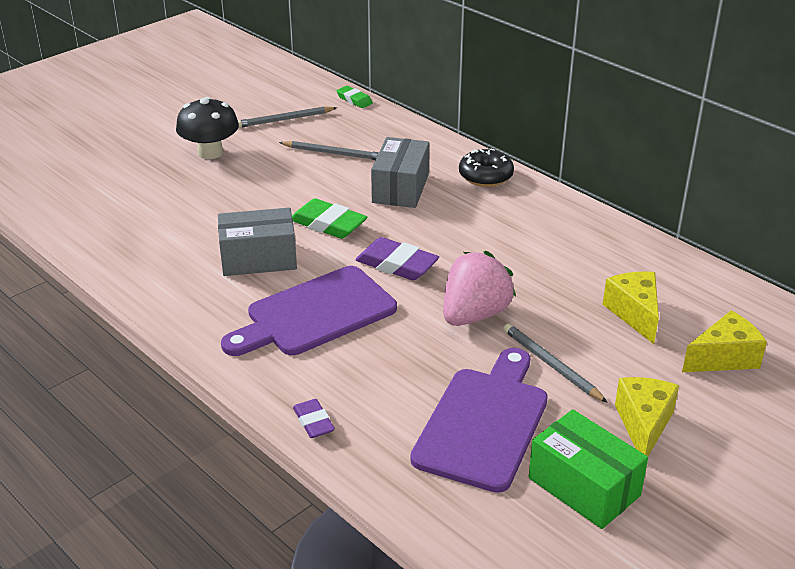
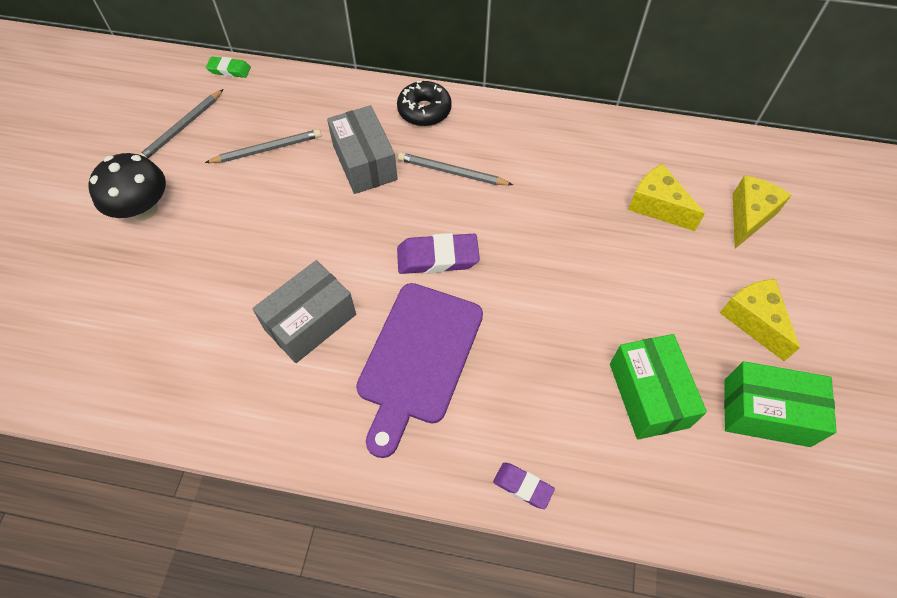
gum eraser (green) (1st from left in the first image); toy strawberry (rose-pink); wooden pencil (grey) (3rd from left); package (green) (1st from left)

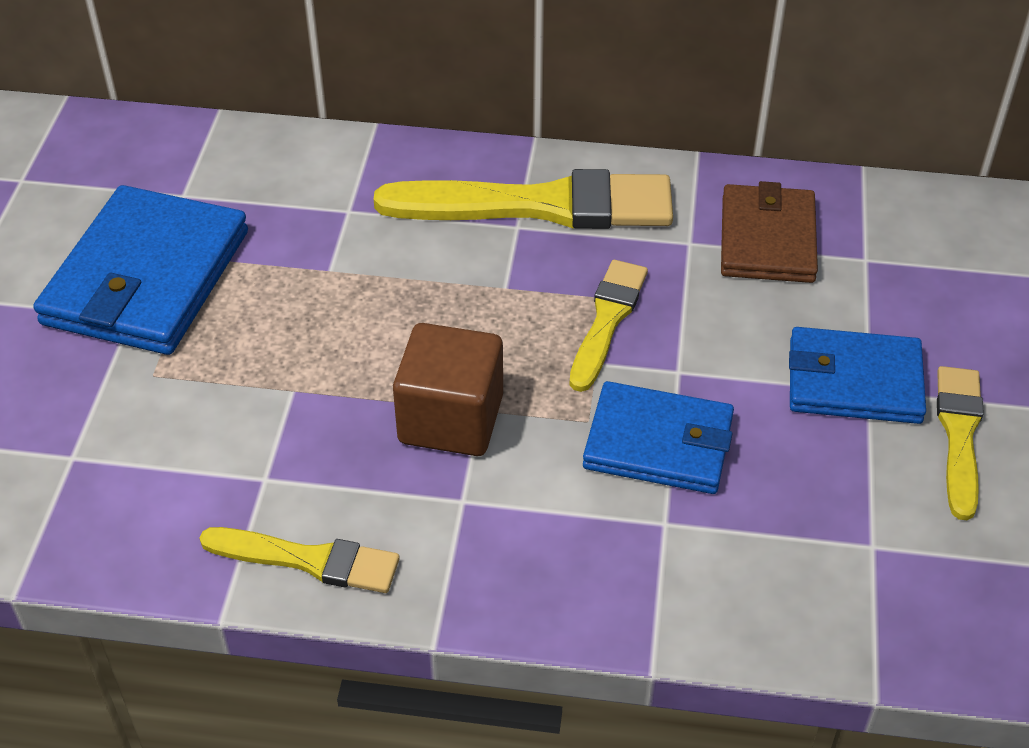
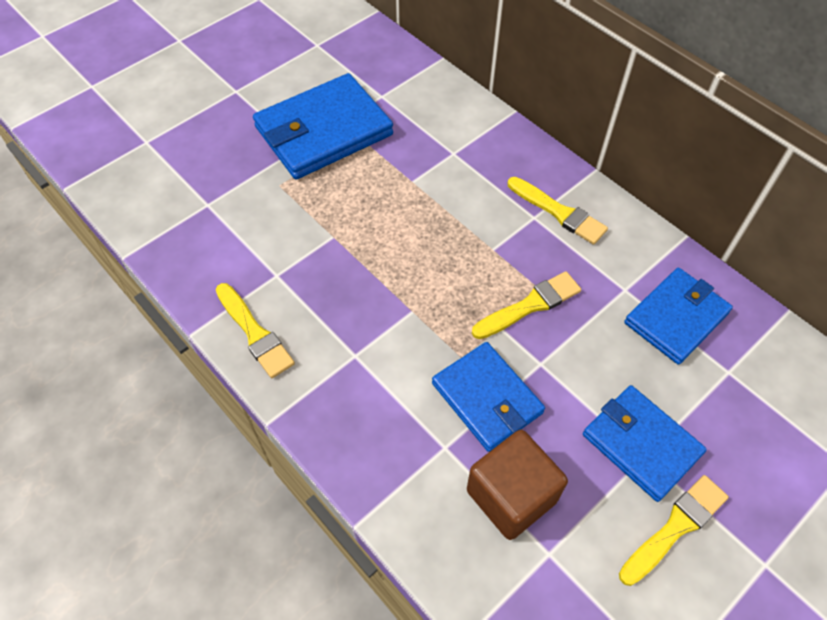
solid cube (dark brown); wallet (cobalt) (4th from left); paint brush (yellow) (3rd from left)

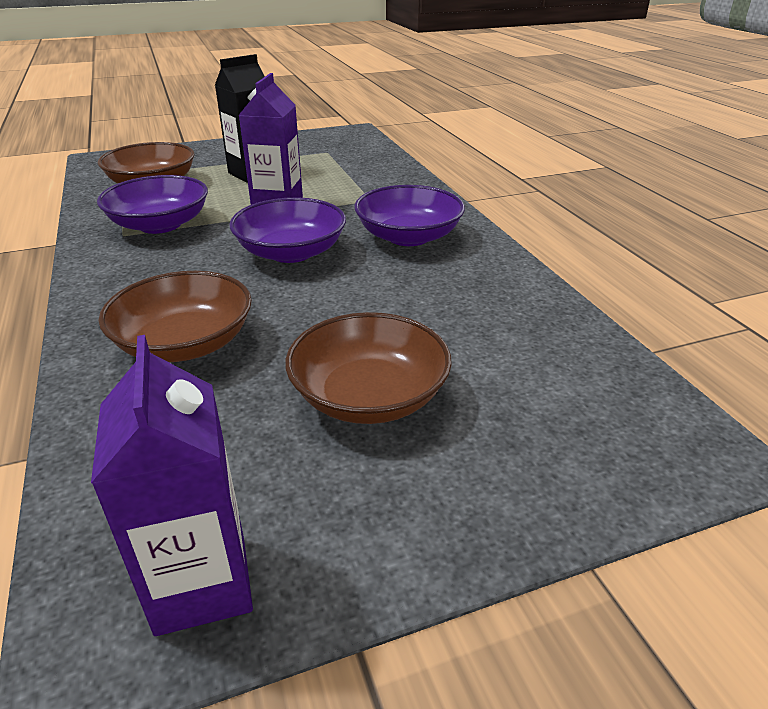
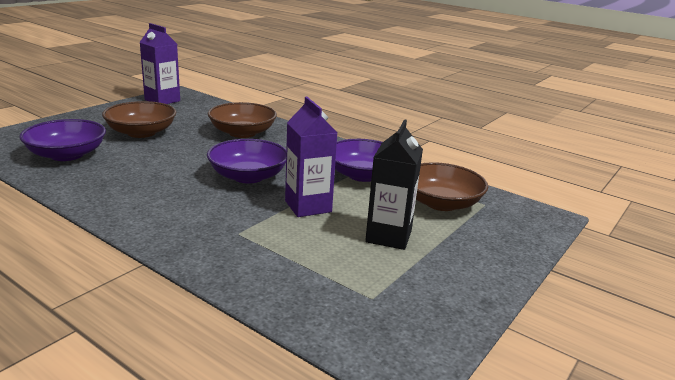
bowl (purple) (1st from left)

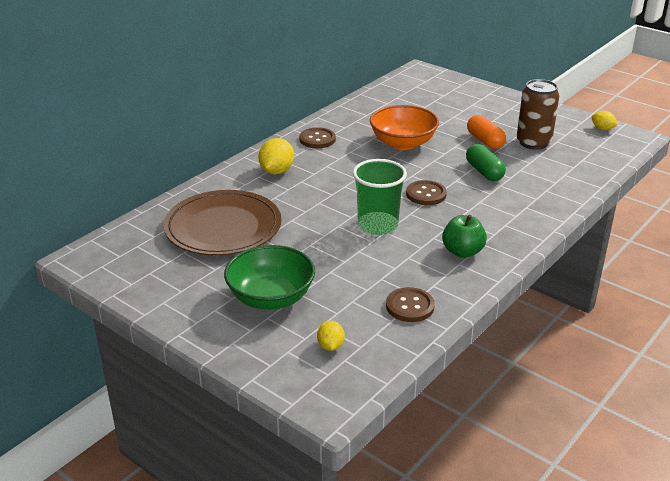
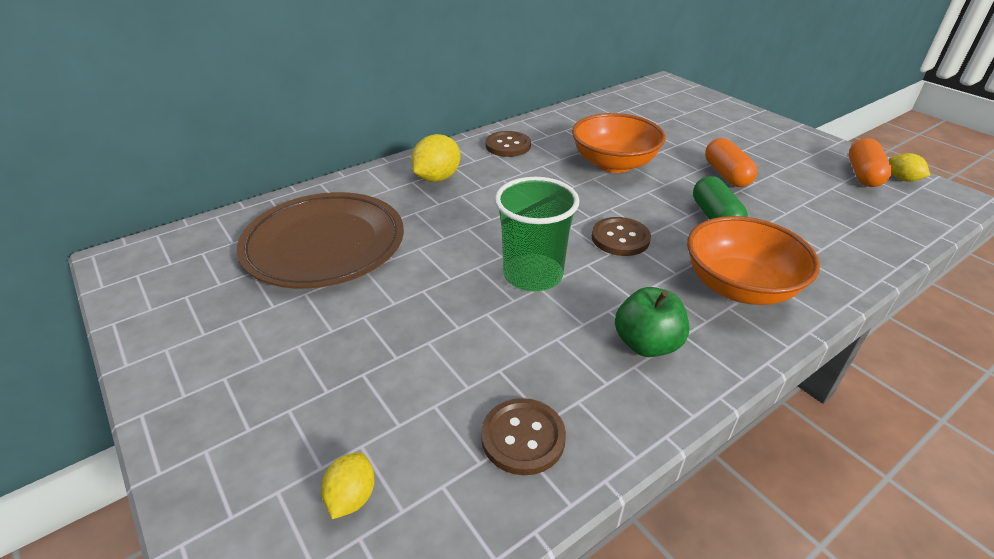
bowl (green); tin (dark brown); bowl (bright orange) (2nd from left); pill (bright orange) (2nd from left)

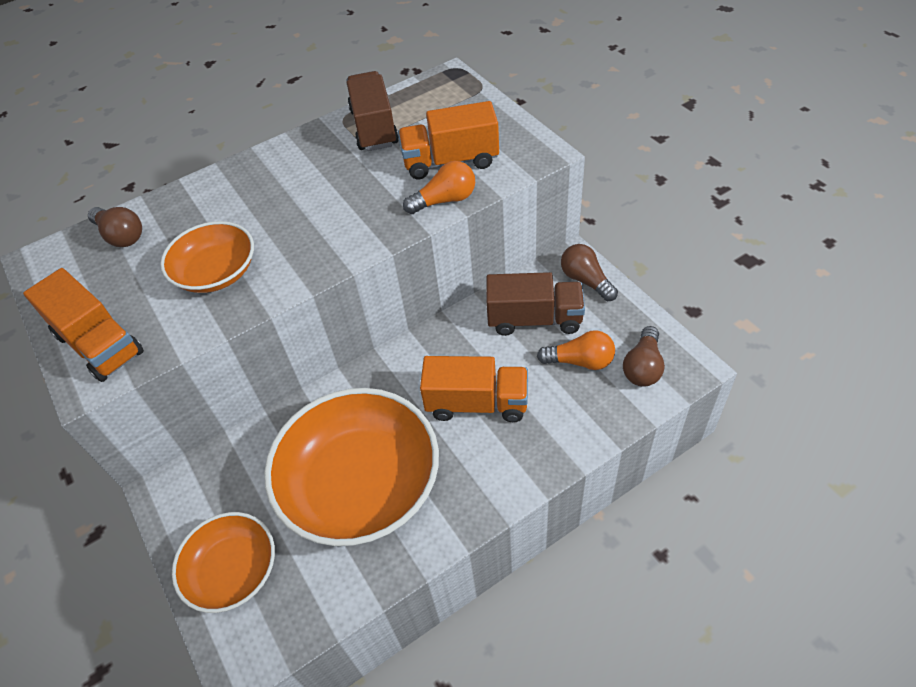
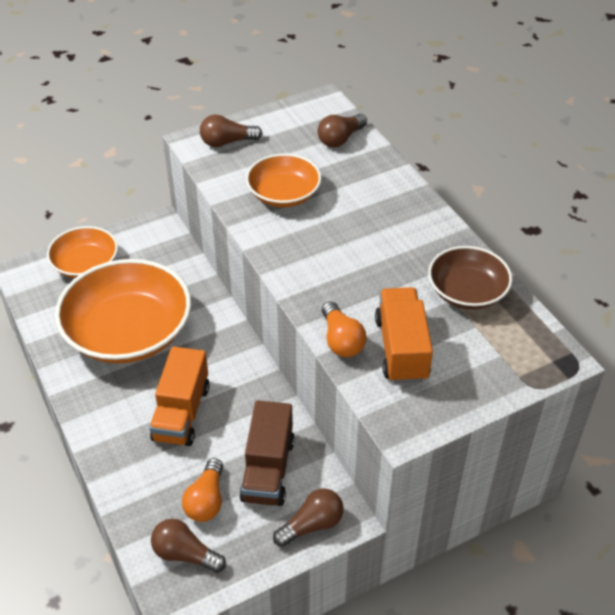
lightbulb (dark brown) (2nd from left); bowl (dark brown)

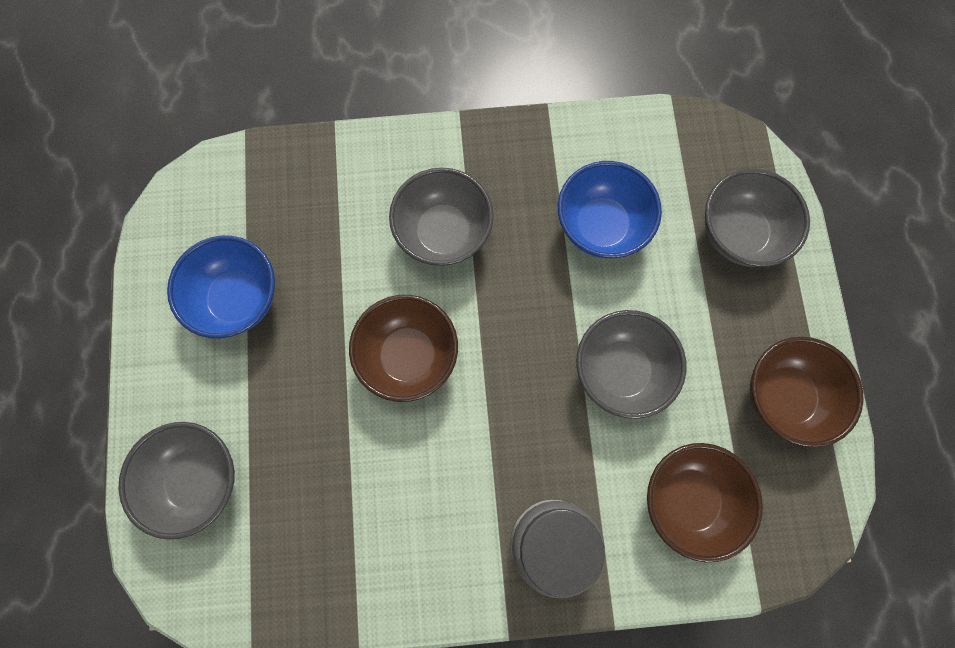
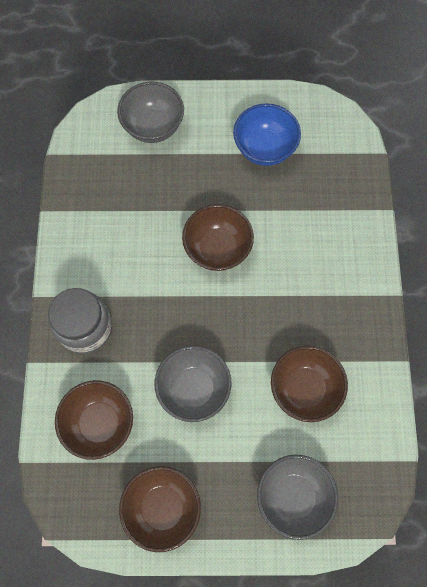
bowl (grey) (2nd from left in the first image); bowl (dark brown) (4th from left)

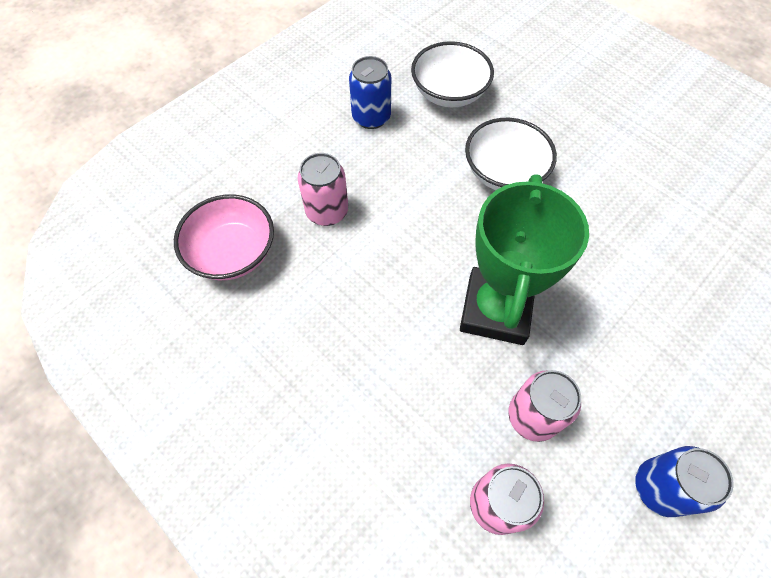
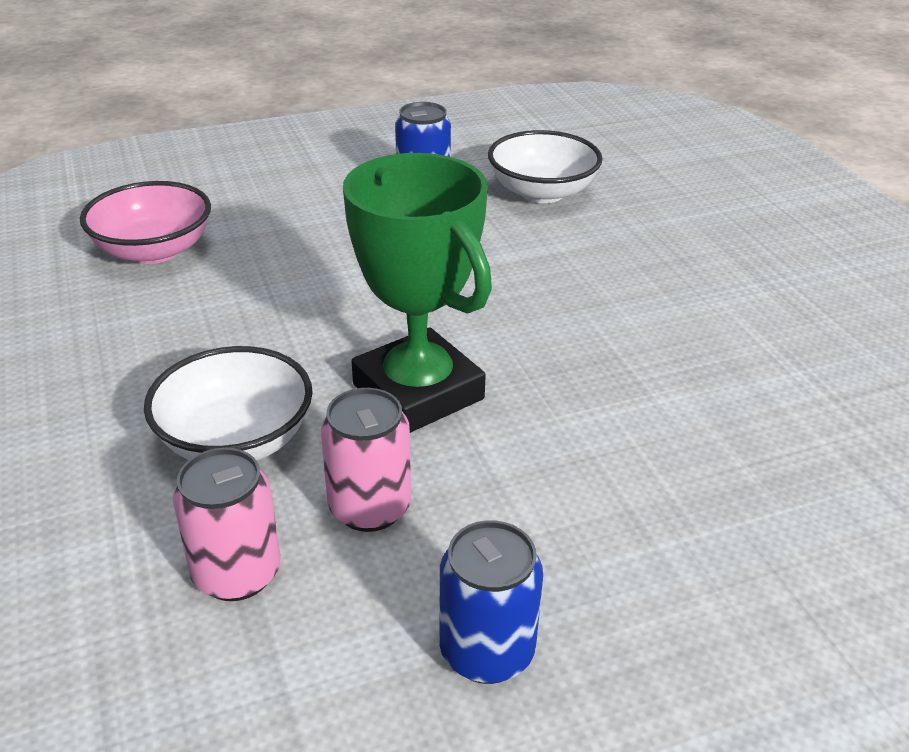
tin (rose-pink) (1st from left in the first image); bowl (pure white) (1st from left); award cup (green)

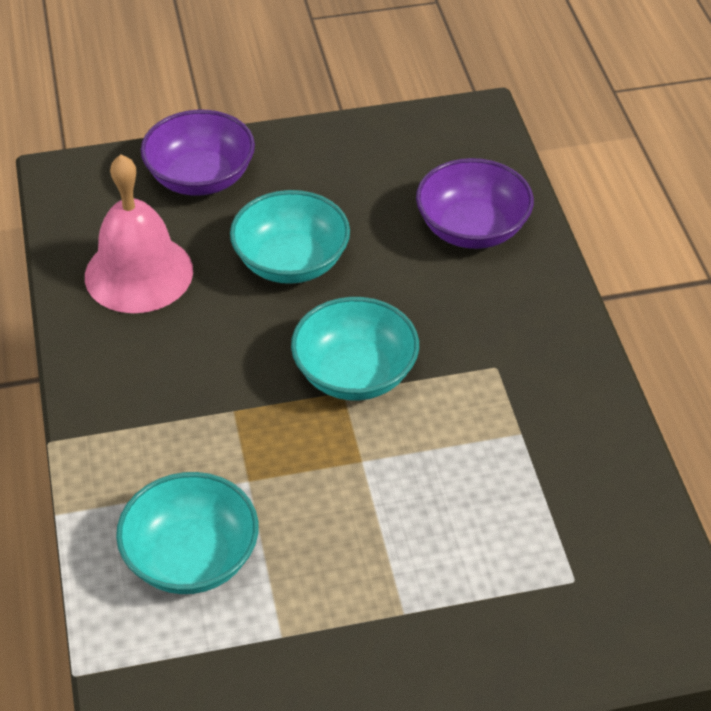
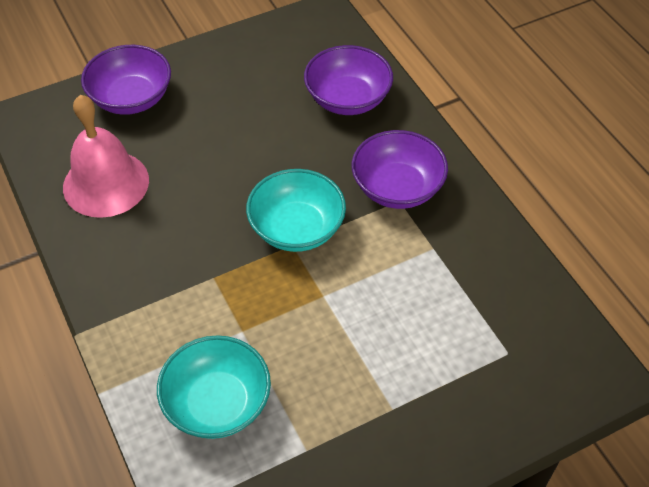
bowl (turquoise) (2nd from left in the first image); bowl (purple) (3rd from left)

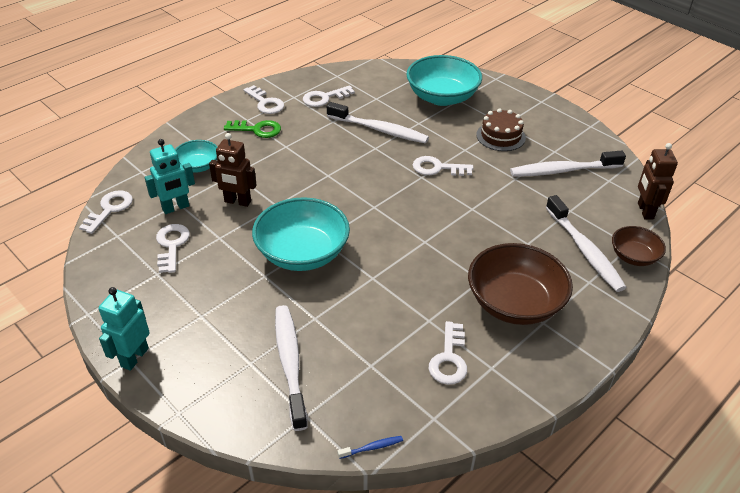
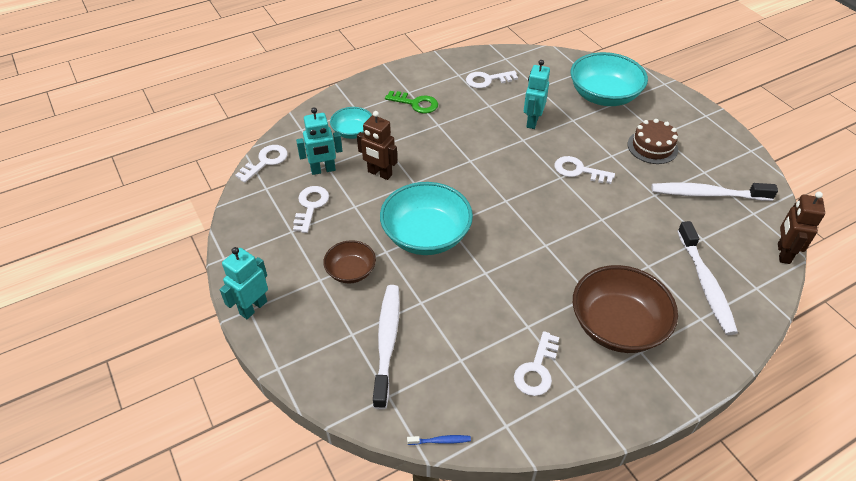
door key (pure white) (3rd from left in the first image); bowl (dark brown) (1st from left); toy robot (turquoise) (3rd from left)

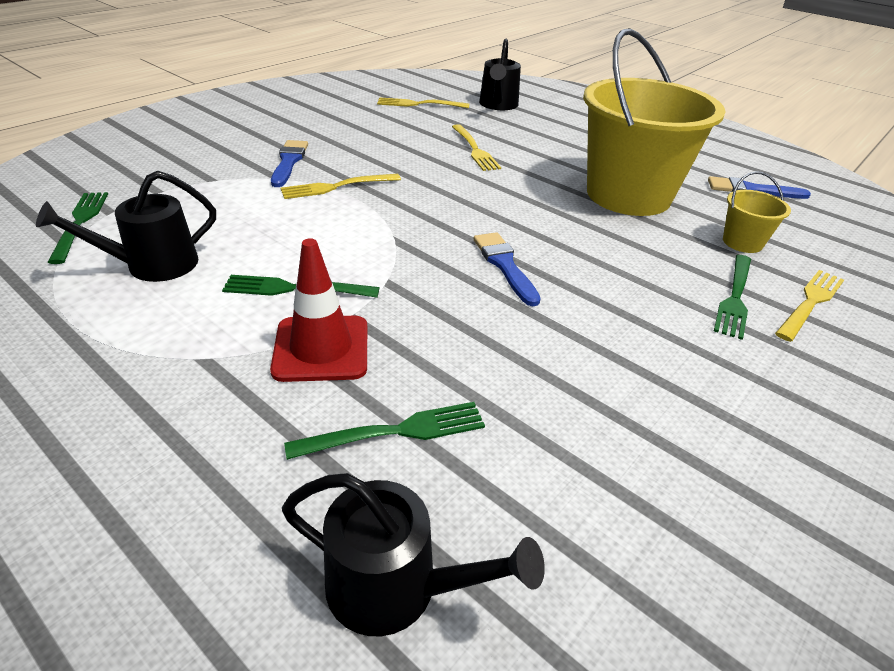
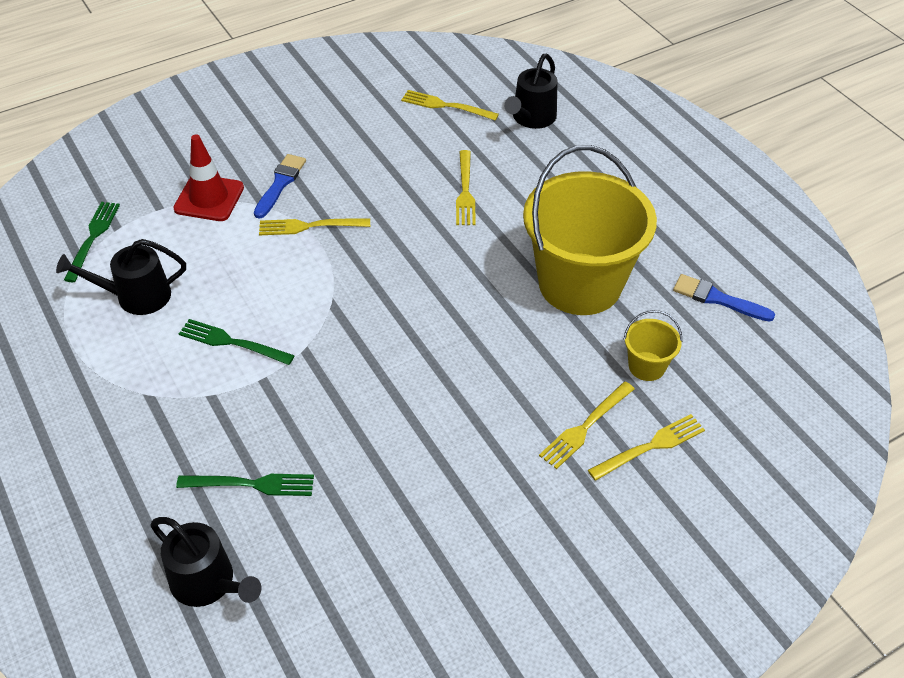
paint brush (cobalt) (2nd from left in the first image); safety cone (crimson); table fork (yellow) (4th from left)

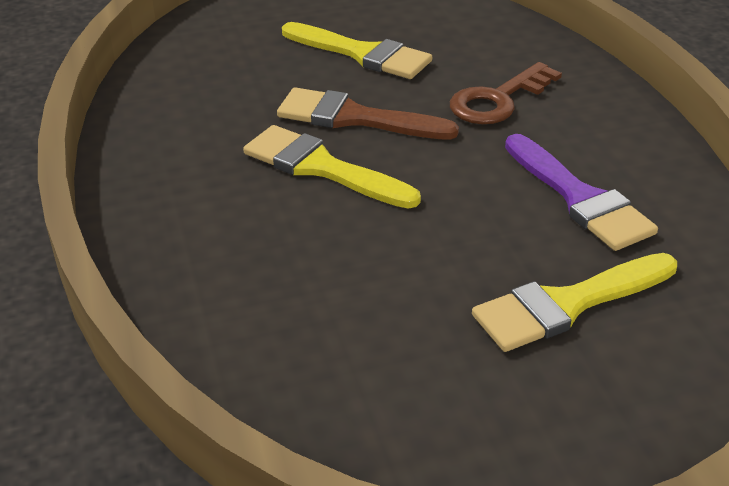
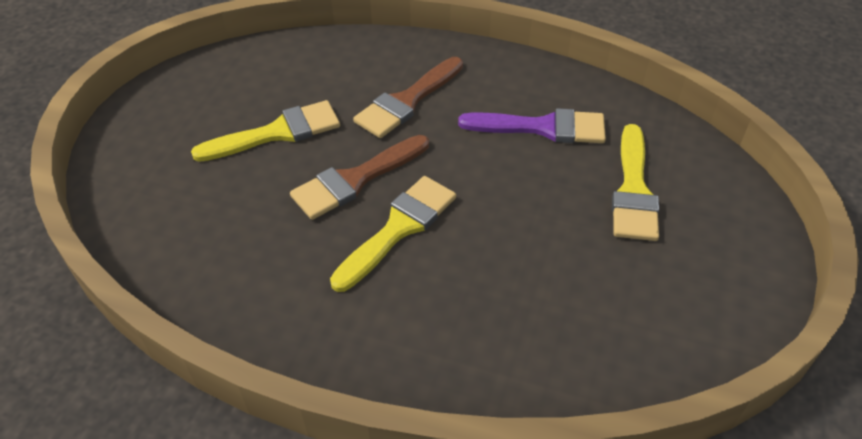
paint brush (dark brown) (2nd from left); paint brush (yellow) (2nd from left)

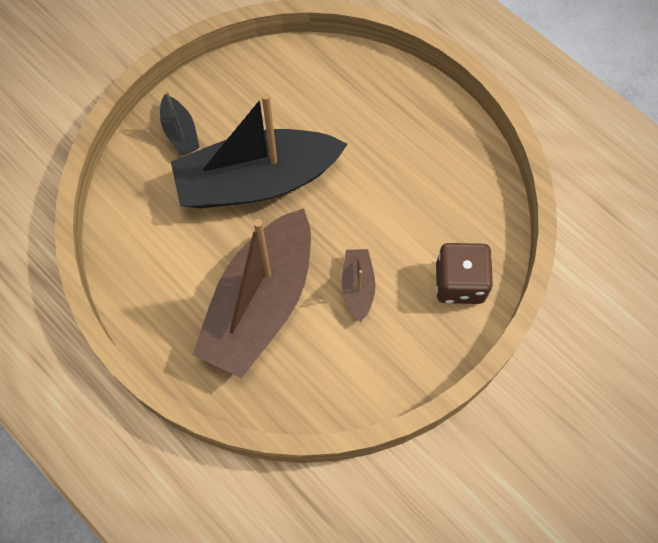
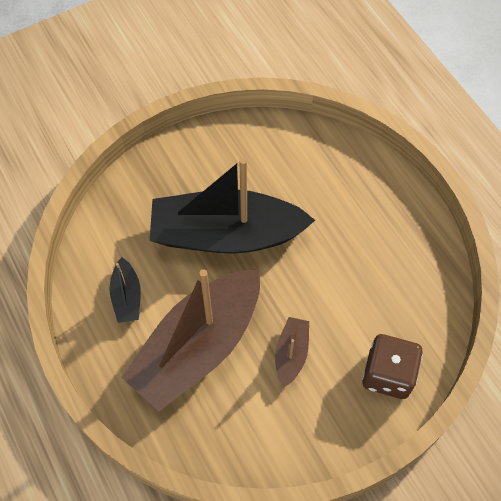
boat (ebony) (1st from left)

